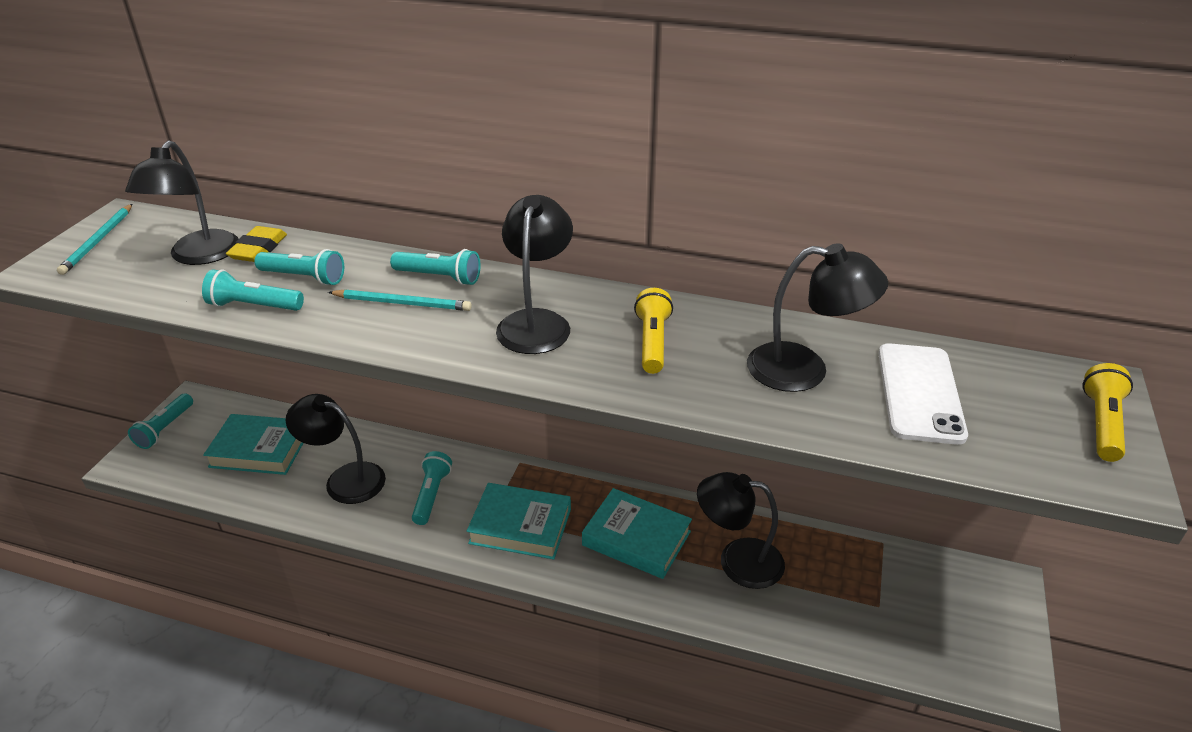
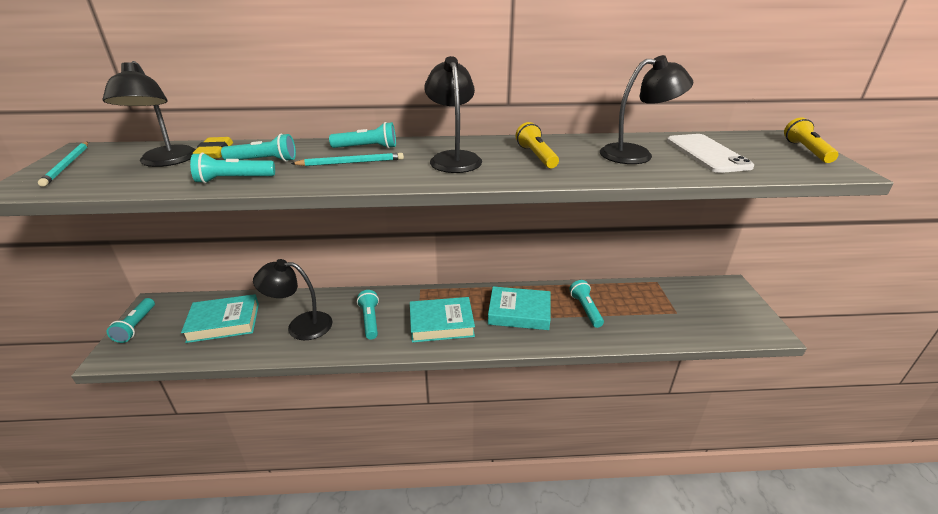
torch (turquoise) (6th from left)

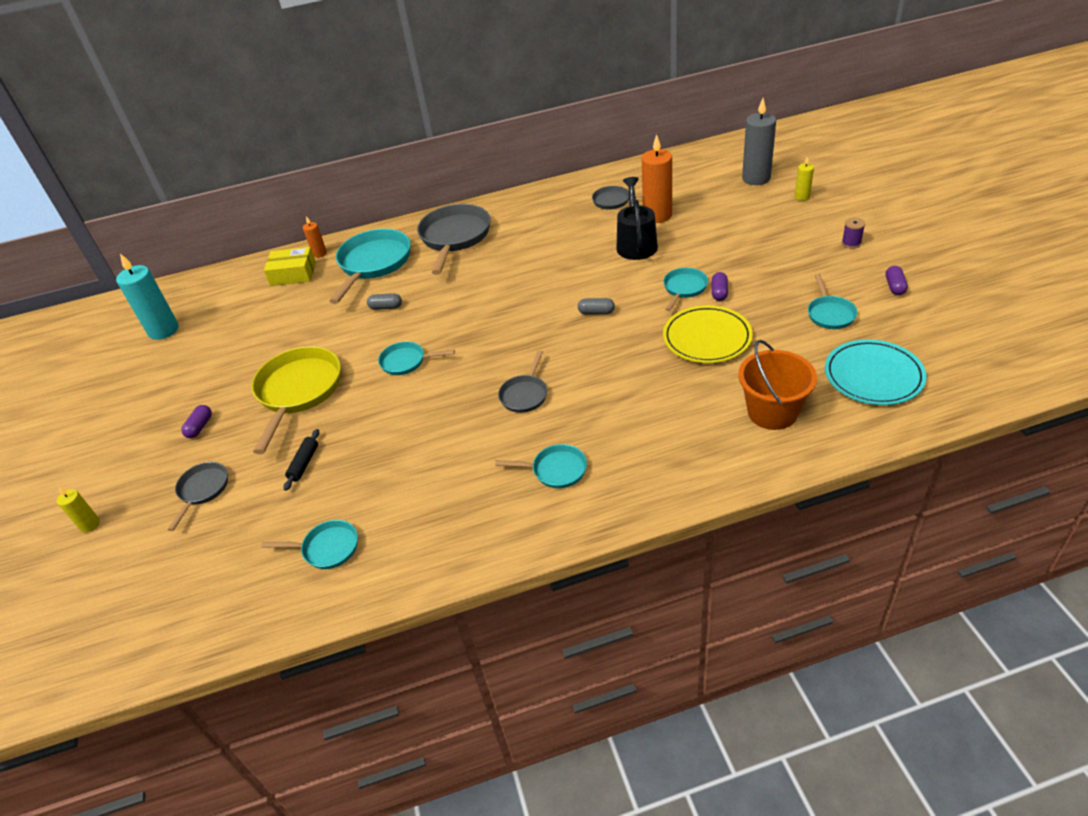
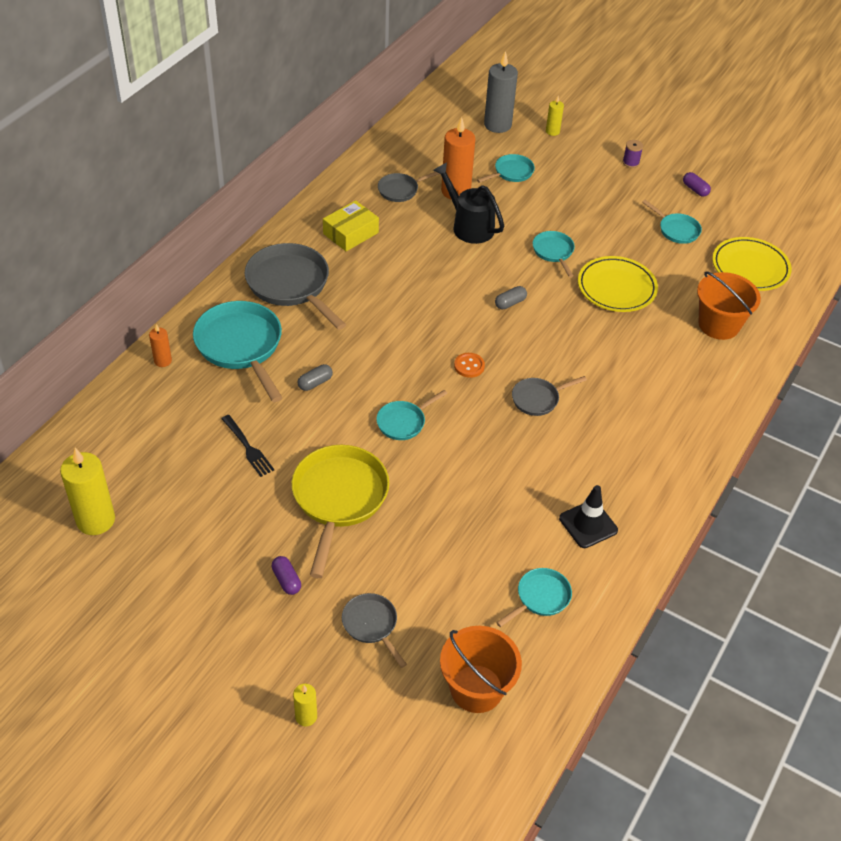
pastry roller (ebony); pill (purple) (2nd from left in the first image); table fork (ebony); bucket (bright orange) (1st from left); shirt button (bright orange); safety cone (ebony); package (yellow); pan (turquoise) (3rd from left); wax candle (yellow) (1st from left); flat dish (yellow) (2nd from left); pan (yellow); pan (grey) (4th from left)

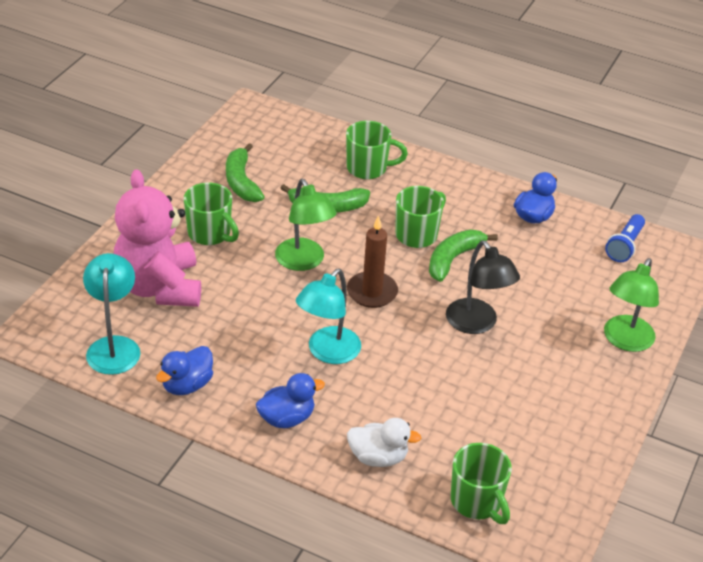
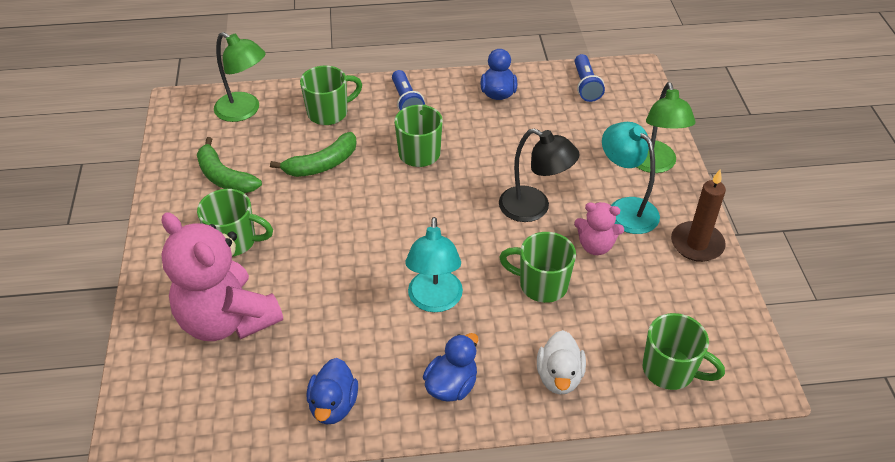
banana (green) (3rd from left in the first image); torch (cobalt) (1st from left); tea mug (green) (4th from left); teddy (rose-pink) (2nd from left); lamp (turquoise) (2nd from left); lamp (green) (1st from left); wax candle (dark brown); duck (pure white)

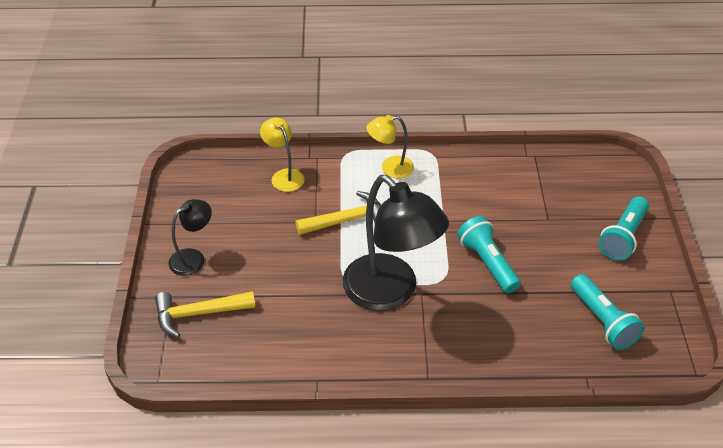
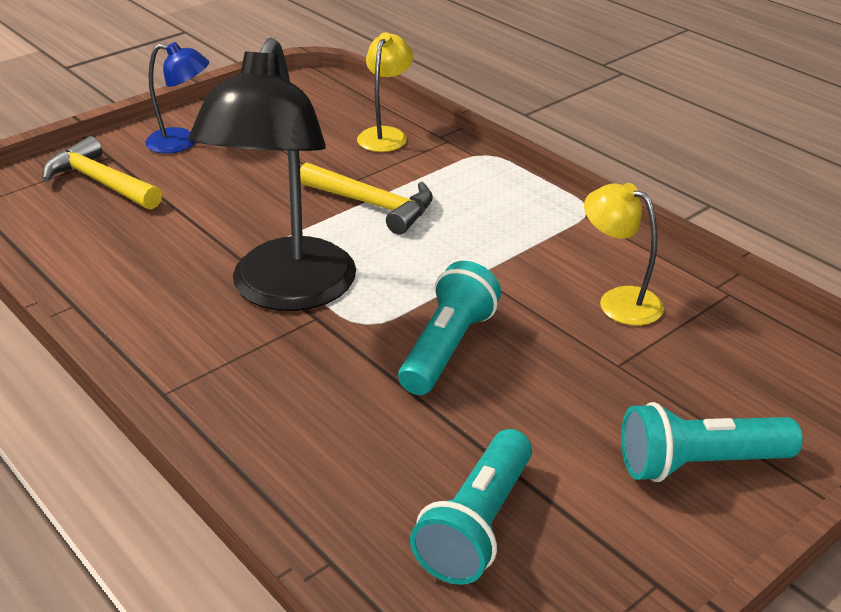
lamp (yellow) (2nd from left); lamp (cobalt)

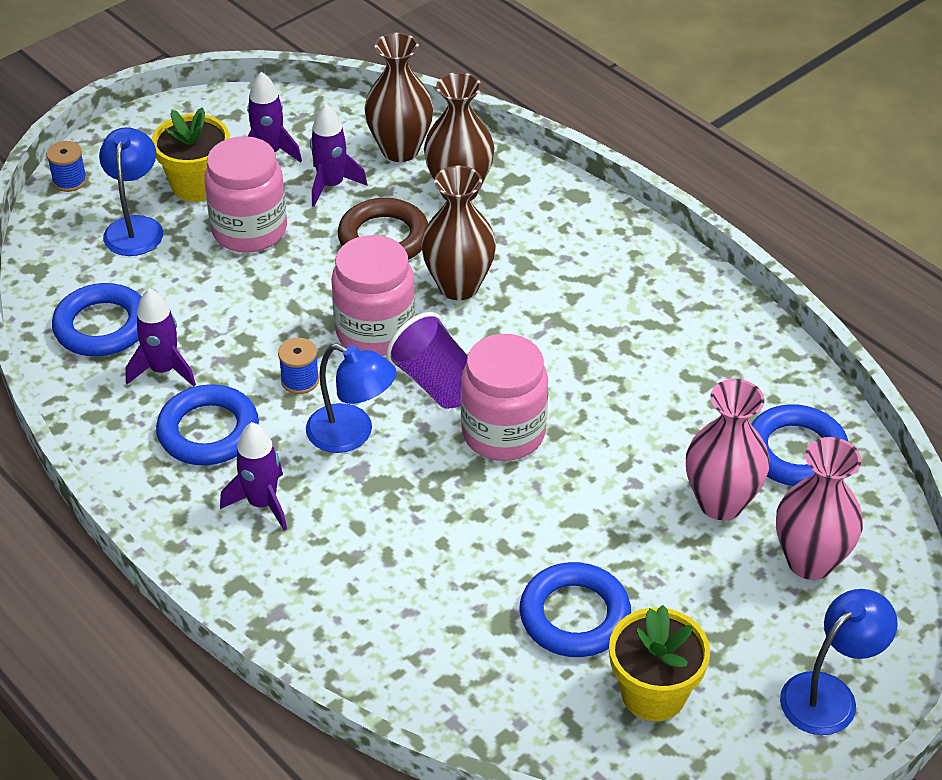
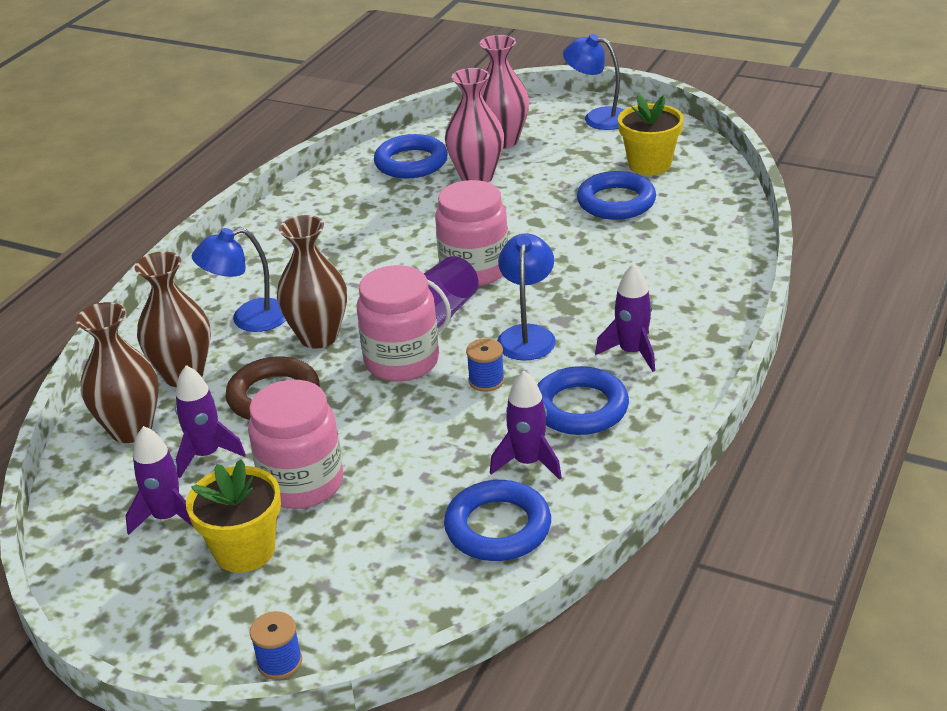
lamp (cobalt) (1st from left)

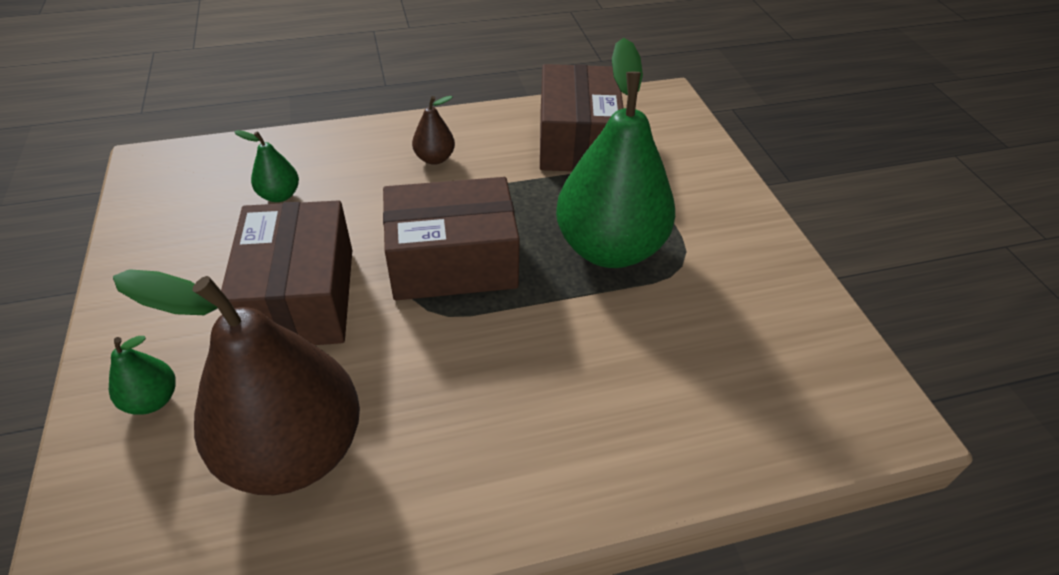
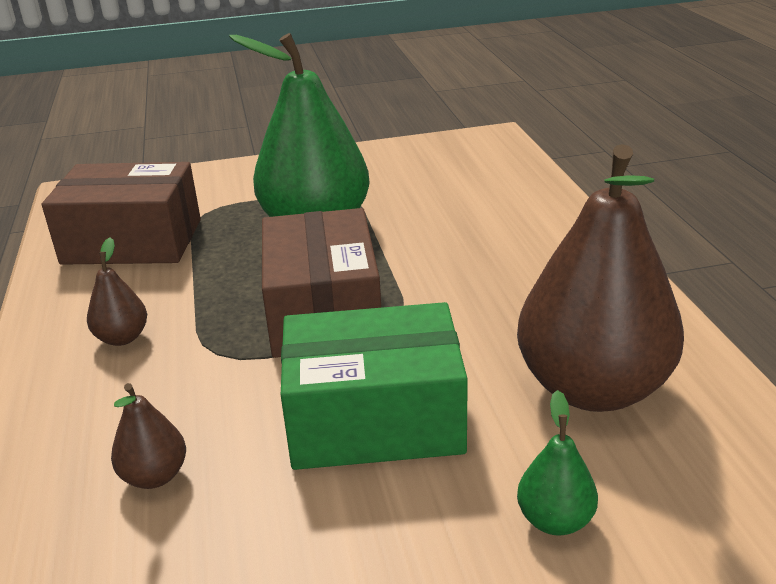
package (green); pear fruit (dark brown) (2nd from left)

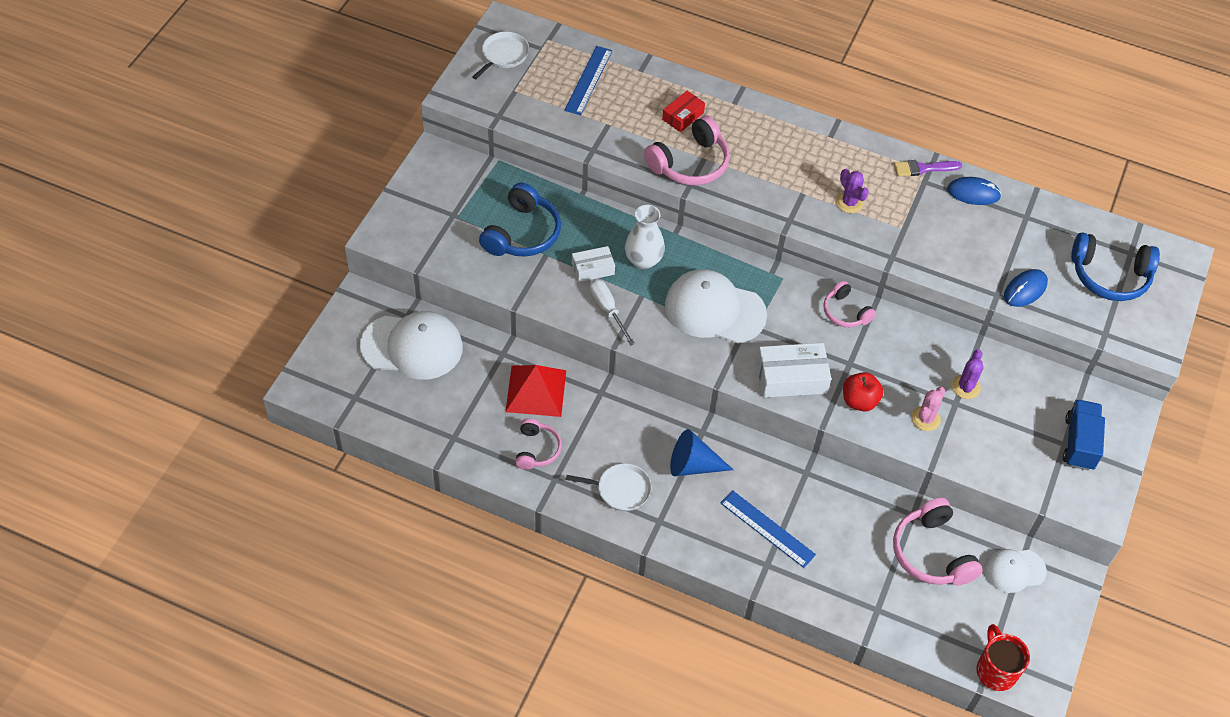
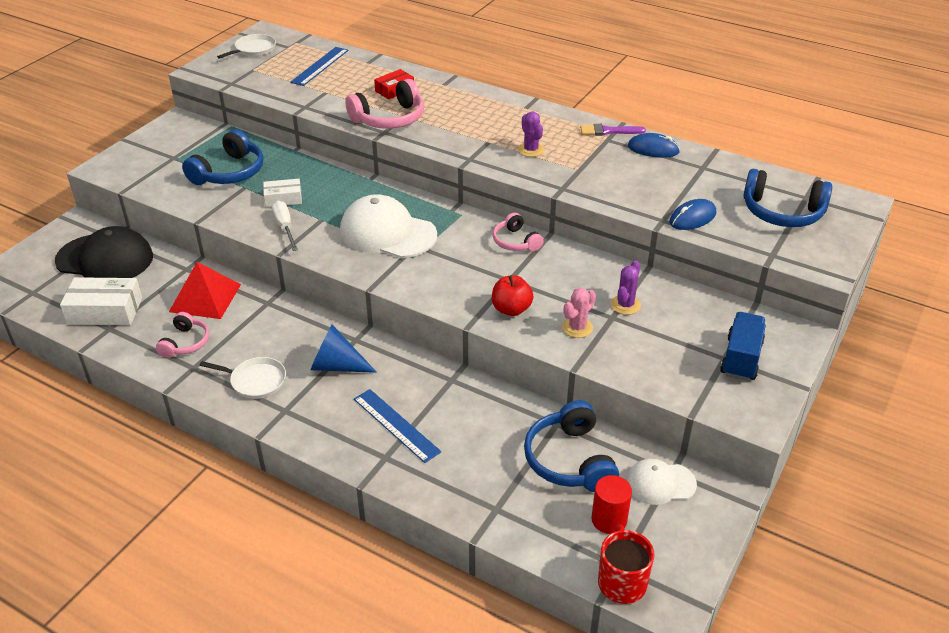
vase (pure white); cylinder shape (crimson); package (pure white) (1st from left); peaked cap (ebony); headphones (cobalt) (2nd from left)

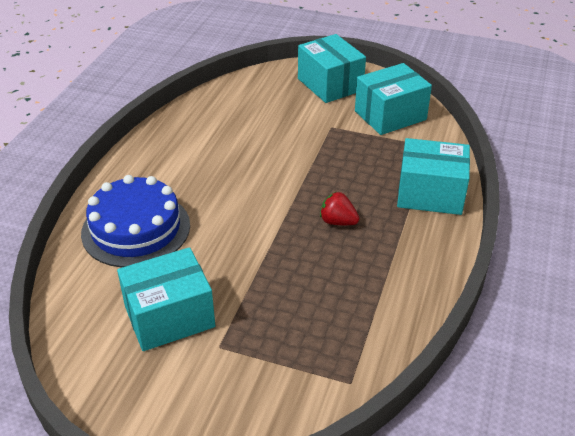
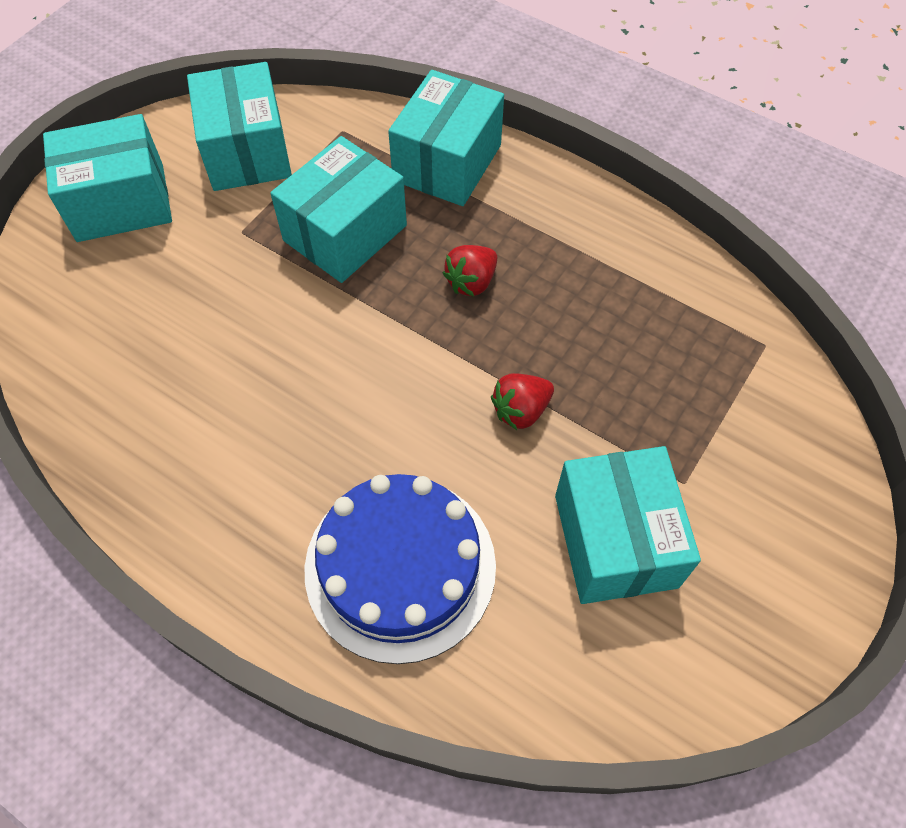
package (turquoise) (3rd from left); toy strawberry (crimson) (2nd from left)

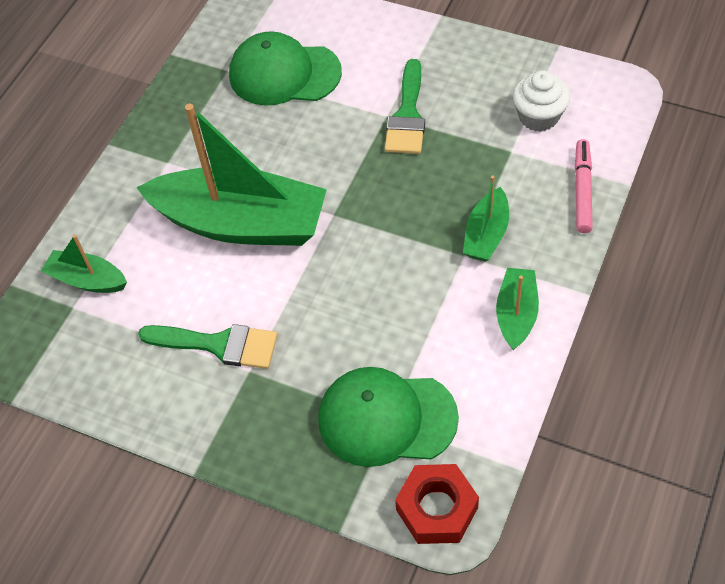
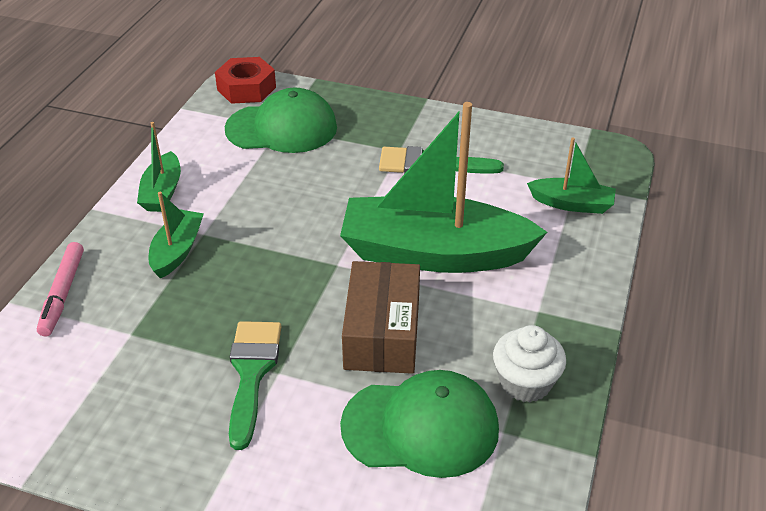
package (dark brown); fairy cake (pure white)

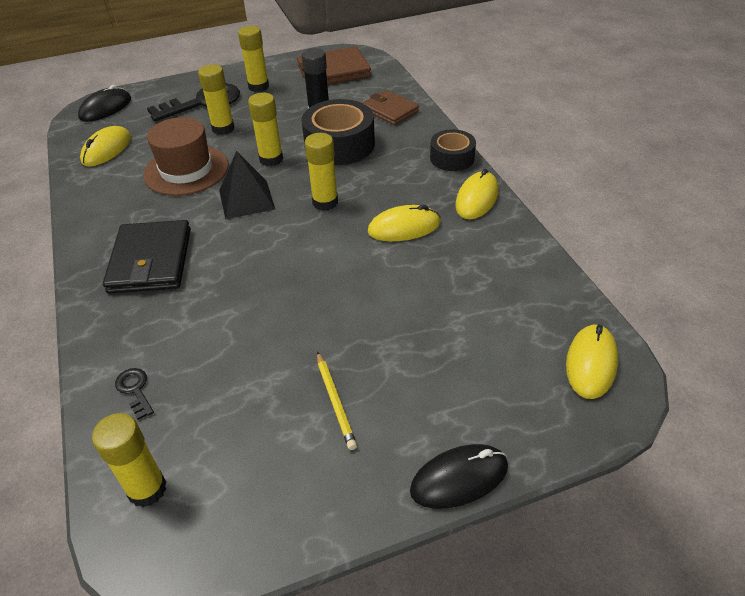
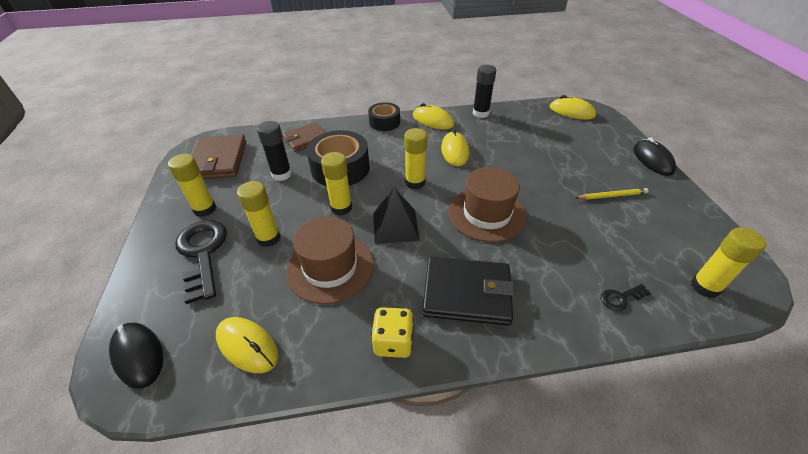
die (yellow); top hat (dark brown) (2nd from left); glue stick (ebony) (2nd from left)

